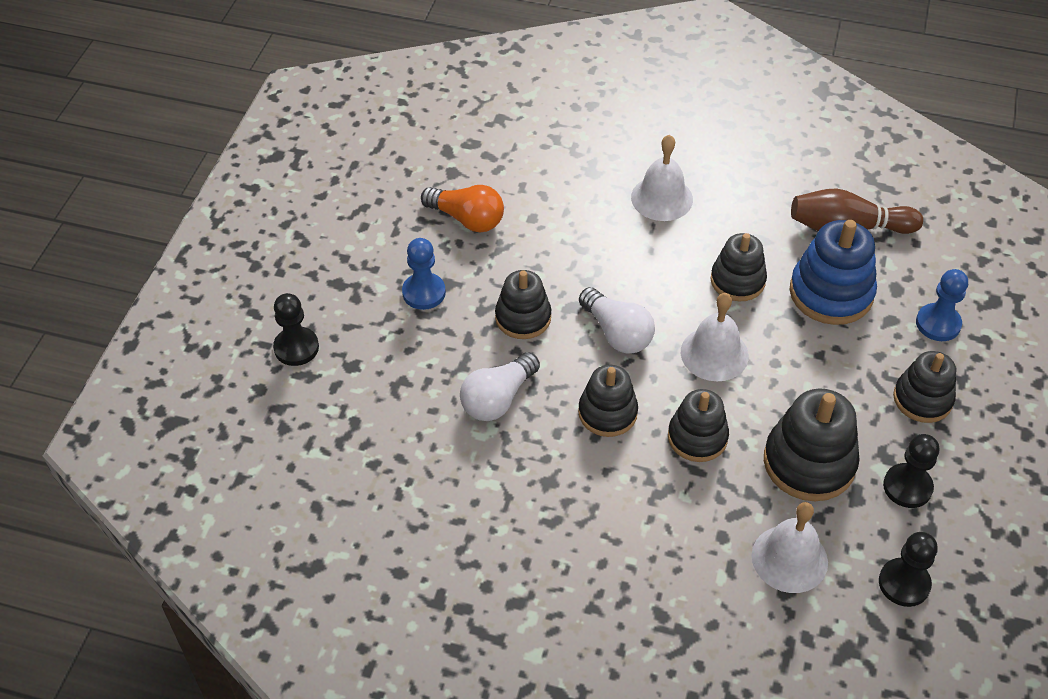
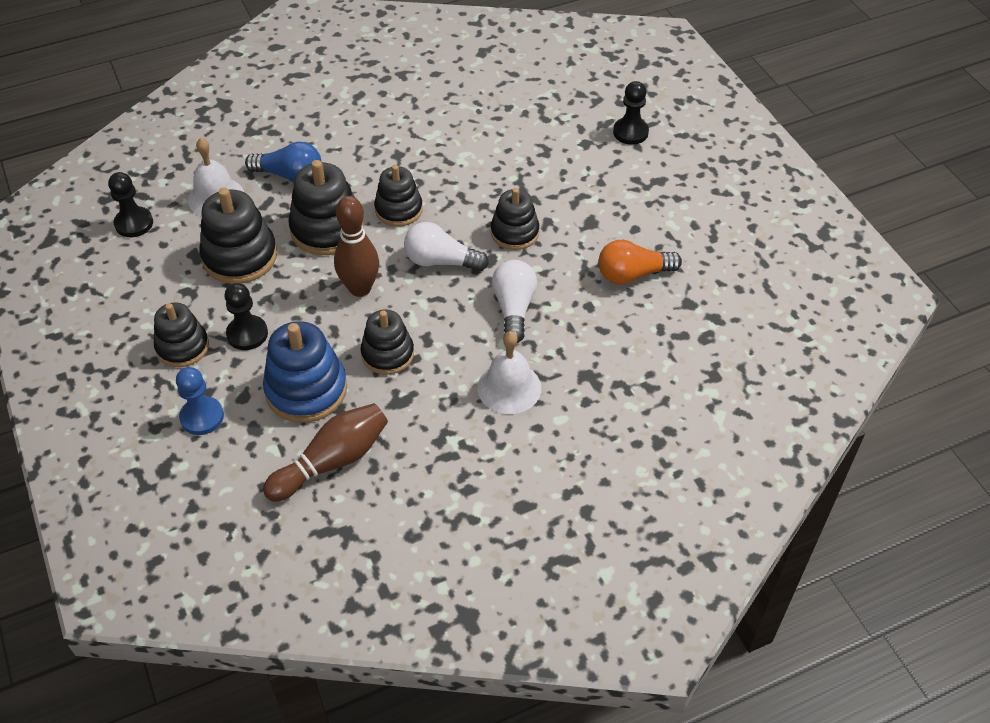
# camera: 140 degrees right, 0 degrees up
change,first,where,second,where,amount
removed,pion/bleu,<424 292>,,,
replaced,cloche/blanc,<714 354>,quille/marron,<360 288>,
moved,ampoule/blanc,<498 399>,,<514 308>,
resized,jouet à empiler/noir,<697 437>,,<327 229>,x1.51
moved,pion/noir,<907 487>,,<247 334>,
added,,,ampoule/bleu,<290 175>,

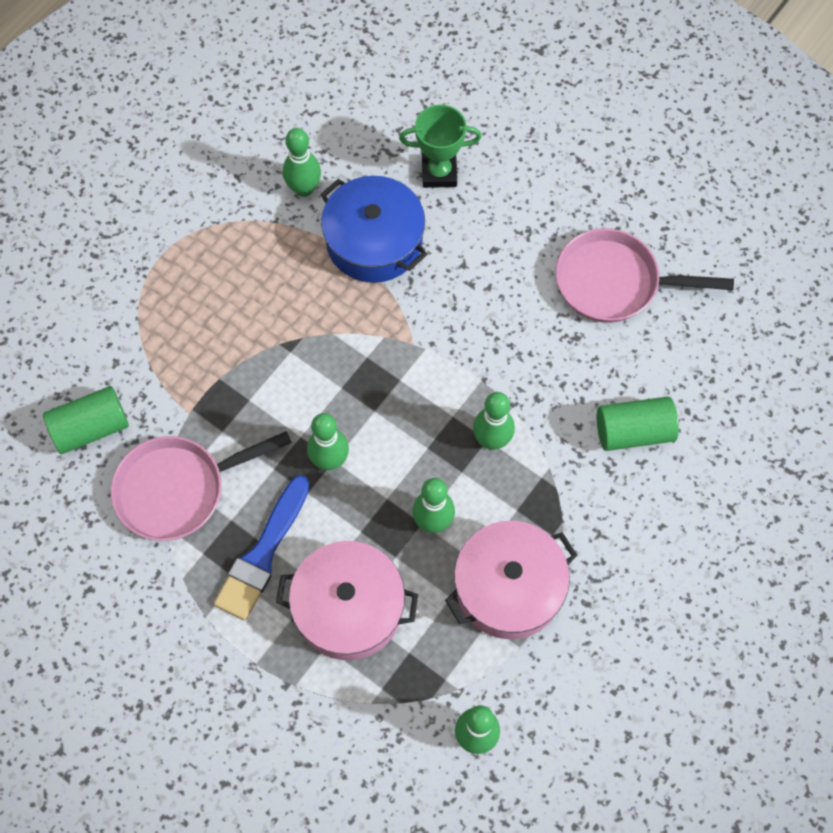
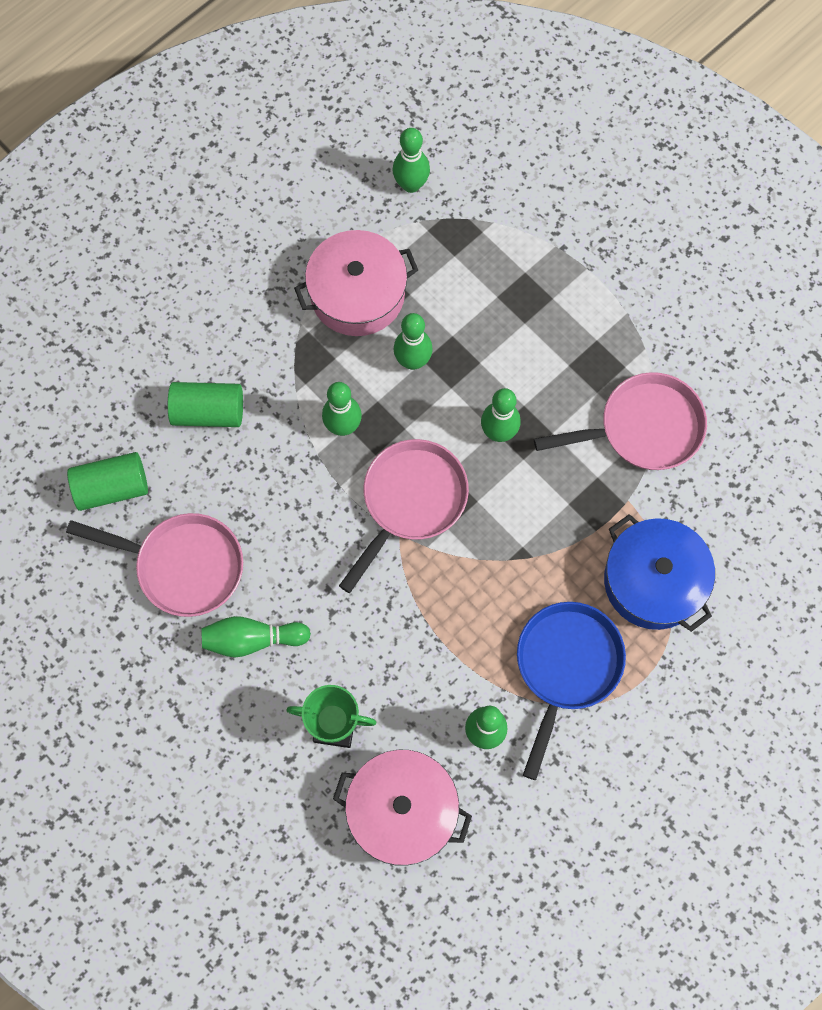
# camera: 170 degrees left, 5 degrees up
change,first,where,second,where,amount
moved,marmite/bleu,<374 241>,,<653 581>,
moved,cylindre/vert,<91 428>,,<112 488>,
removed,pinceau/bleu,<263 554>,,,
moved,marmite/rose,<349 608>,,<402 811>,
added,,,poêle/rose,<410 501>,
added,,,poêle/bleu,<566 666>,
added,,,quille/vert,<252 639>,

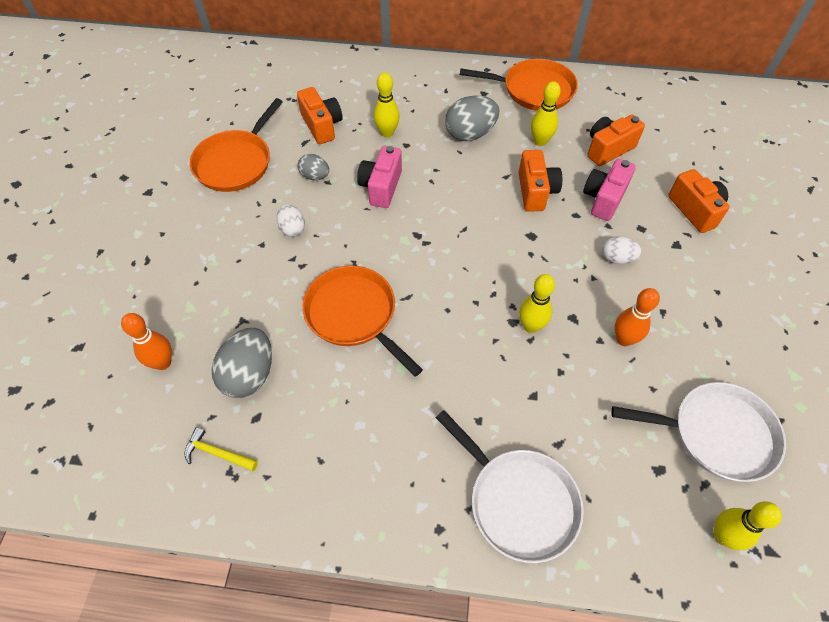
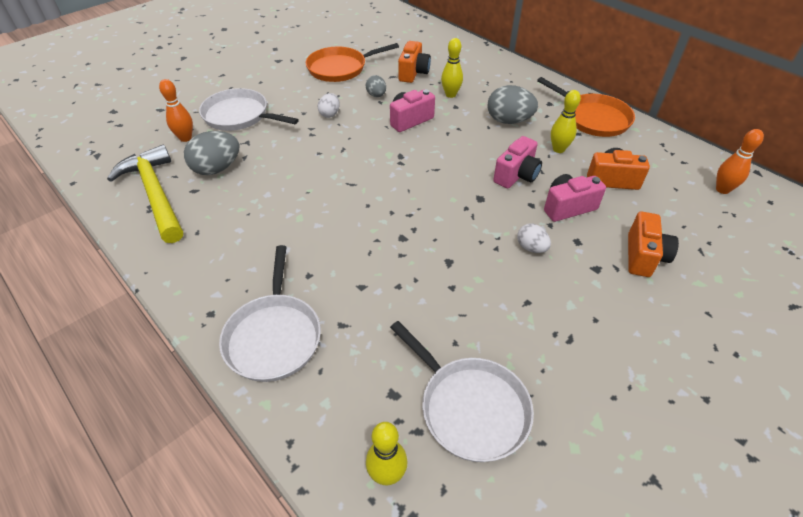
# camera: 40 degrees right, 10 degrees down
change,first,where,second,where,amount
recoloured,appareil photo/orange,<535 191>,appareil photo/rose,<516 175>,
removed,poêle/orange,<354 314>,,,
removed,quille/jaune,<531 326>,,,
moved,quille/orange,<623 339>,,<722 189>,
resized,marteau/jaune,<217 453>,,<155 194>,x2.41
added,,,poêle/blanc,<239 116>,

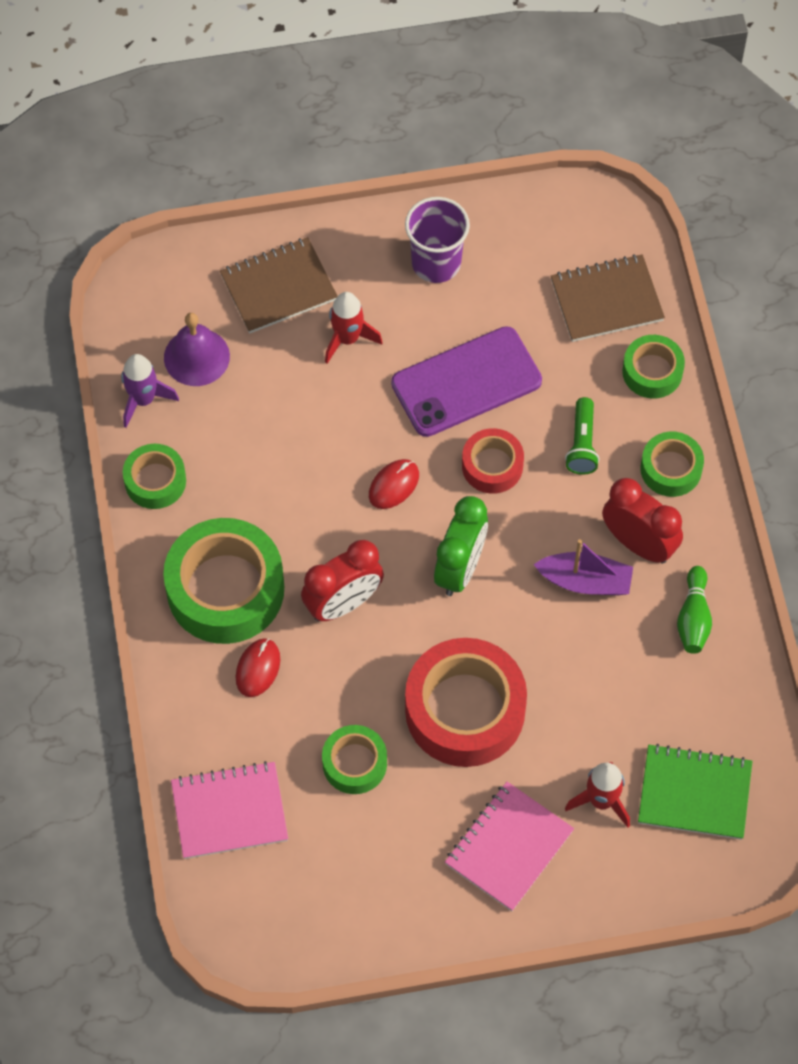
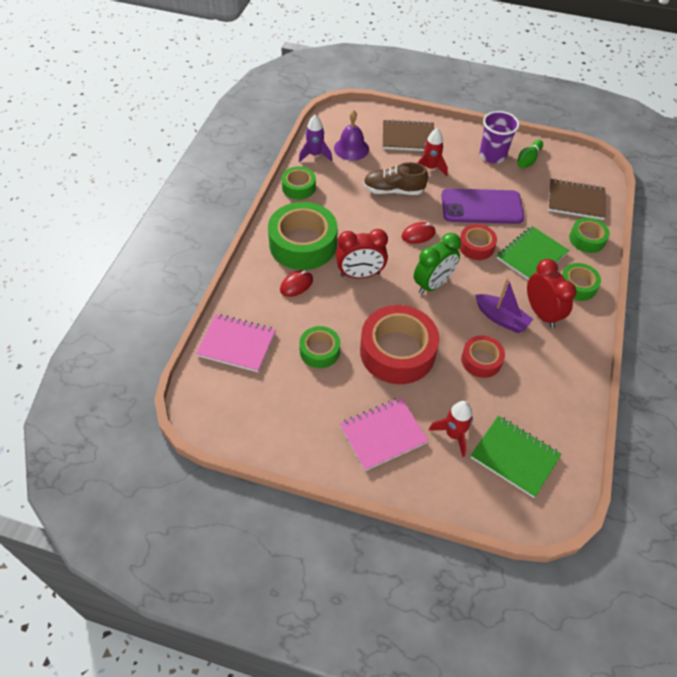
# camera: 25 degrees right, 10 degrees down
change,first,where,second,where,amount
replaced,lampe de poche/vert,<582 444>,carnet/vert,<531 256>,
moved,quille/vert,<693 618>,,<528 160>,
added,,,chaussure/marron,<393 190>,
added,,,ruban adhésif/rouge,<481 360>,

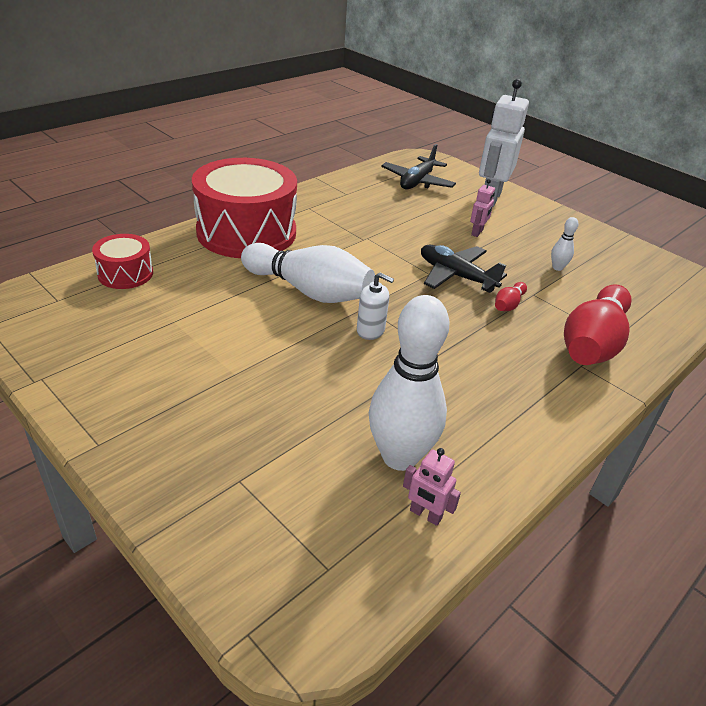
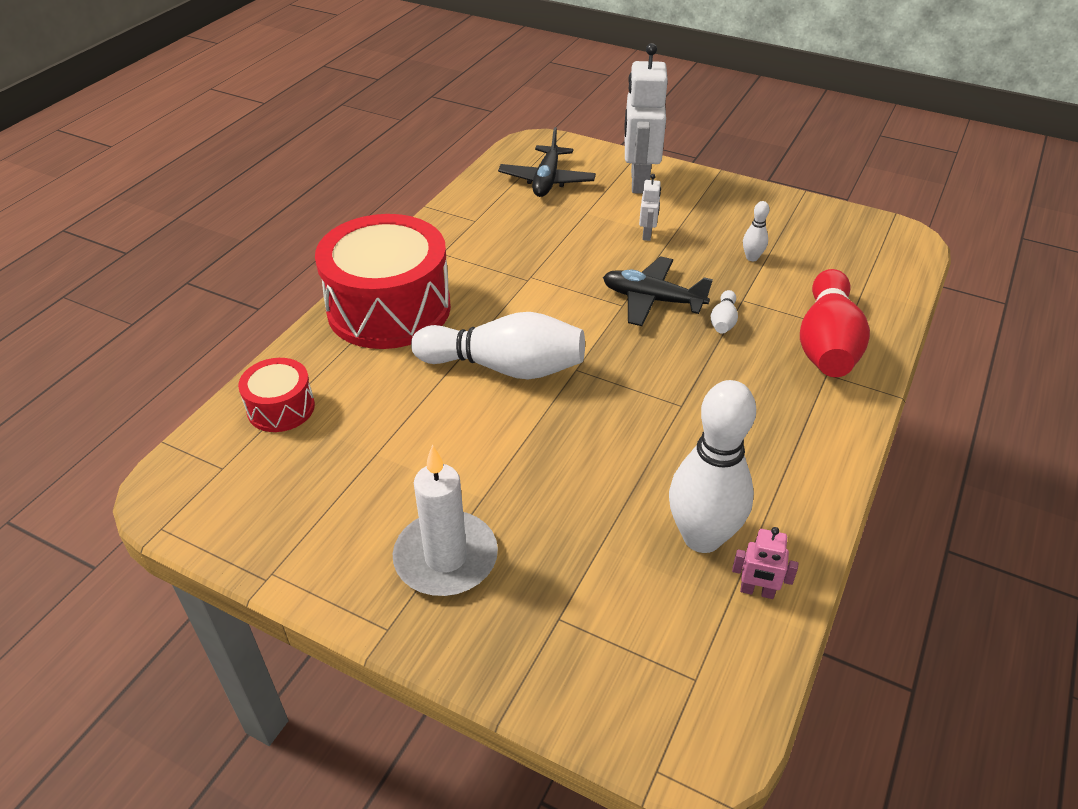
# camera: 15 degrees left, 5 degrees up
change,first,where,second,where,amount
recoloured,robot/rose,<477 232>,robot/blanc,<647 234>,
removed,distributeur de savon/blanc,<370 331>,,,
recoloured,quille/rouge,<508 305>,quille/blanc,<723 321>,
added,,,bougie/blanc,<446 557>,

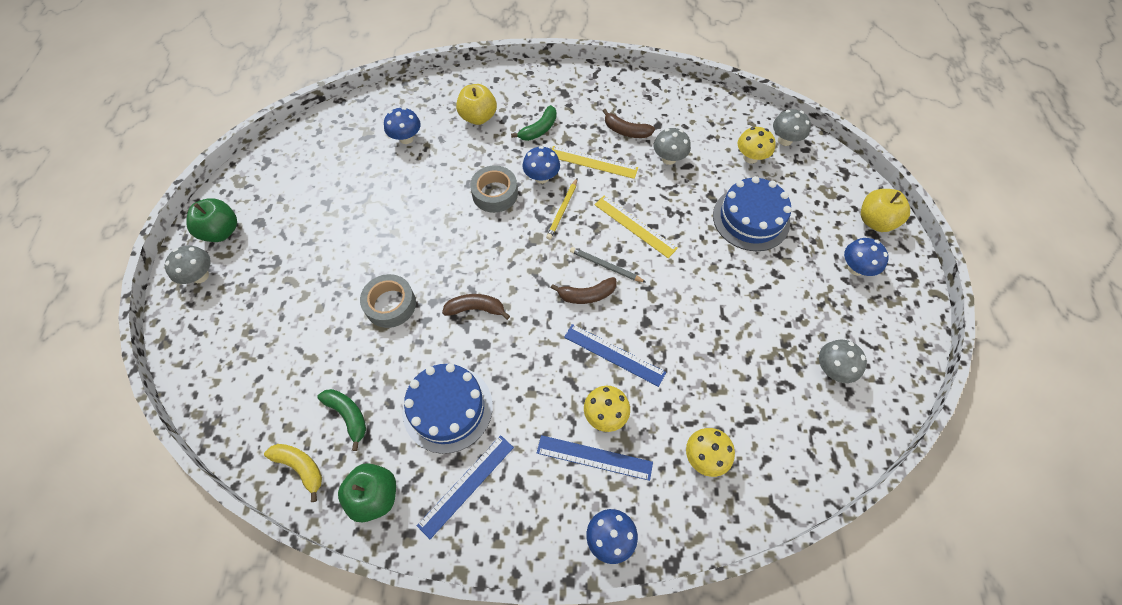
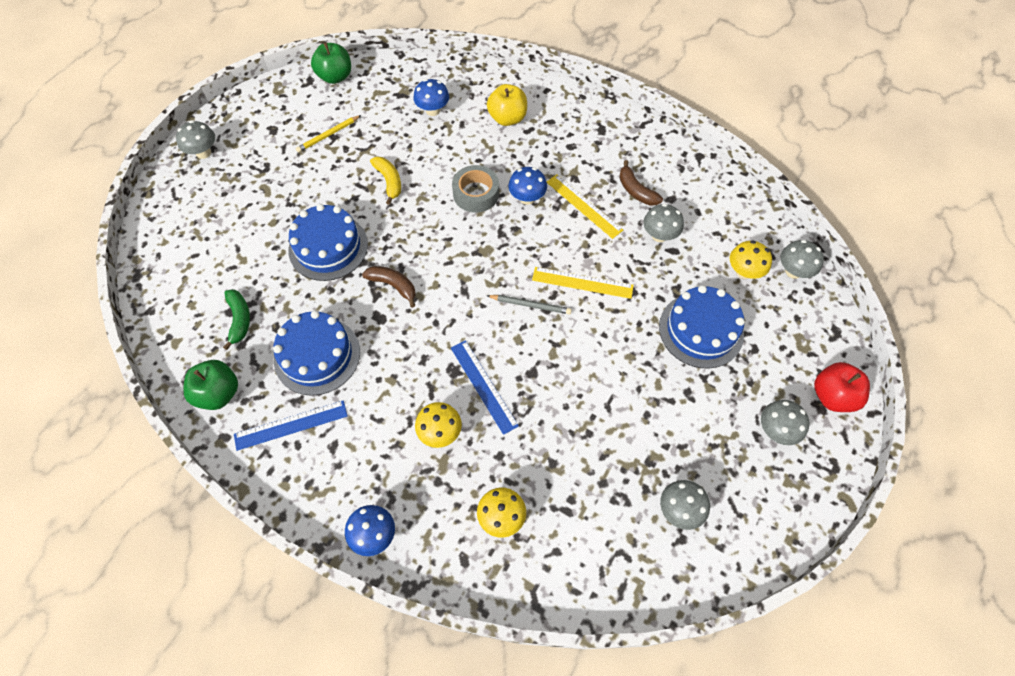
# camera: 30 degrees right, 0 degrees up
change,first,where,second,where,amount
removed,banane/vert,<539 129>,,,
moved,crayon/jaune,<562 210>,,<328 135>,
recoloured,pomme/jaune,<875 221>,pomme/rouge,<832 396>,
turned,règle/jaune,<635 226>,,<582 282>,60 degrees counterclockwise
moved,pomme/vert,<221 231>,,<335 77>,
recoloured,champignon/bleu,<856 268>,champignon/gris,<776 430>,
turned,crayon/gris,<606 266>,,<530 305>,135 degrees clockwise
replaced,ruban adhésif/gris,<390 304>,gâteau/bleu,<328 247>,
removed,banane/marron,<587 295>,,,
removed,règle/bleu,<594 458>,,,
moved,banane/jaune,<300 467>,,<389 181>,

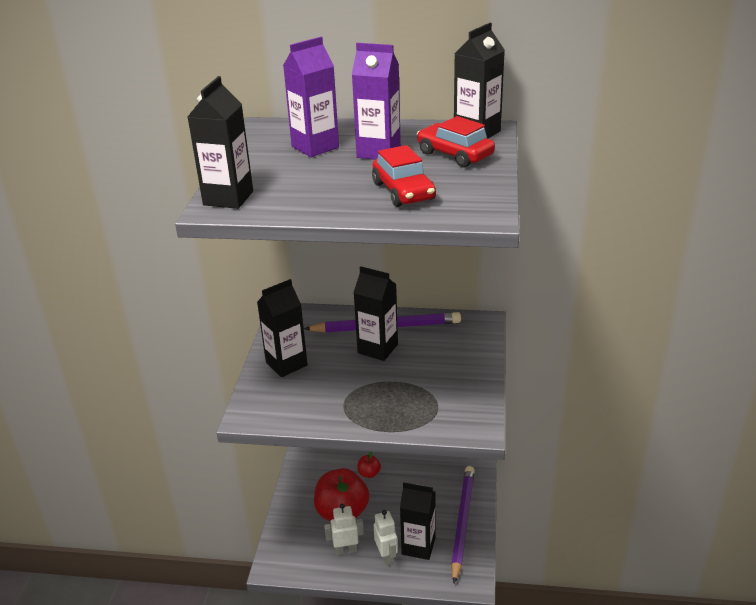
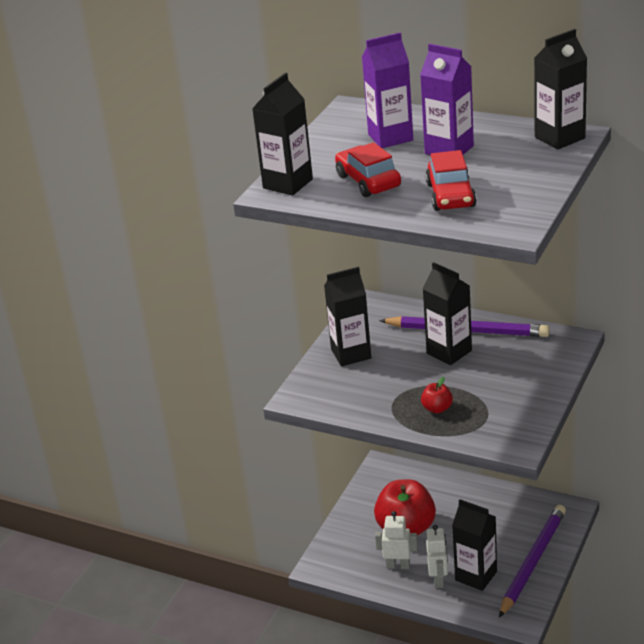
# camera: 20 degrees right, 0 degrees up
change,first,where,second,where,amount
moved,voiture/rouge,<455 154>,,<368 181>,
moved,pomme/rouge,<369 473>,,<437 408>,

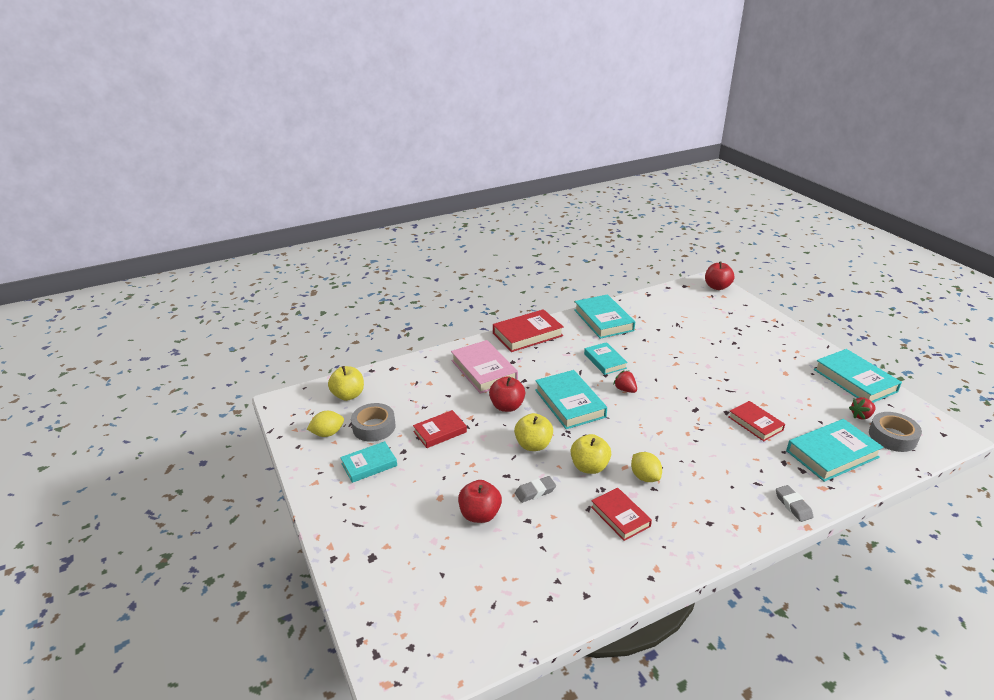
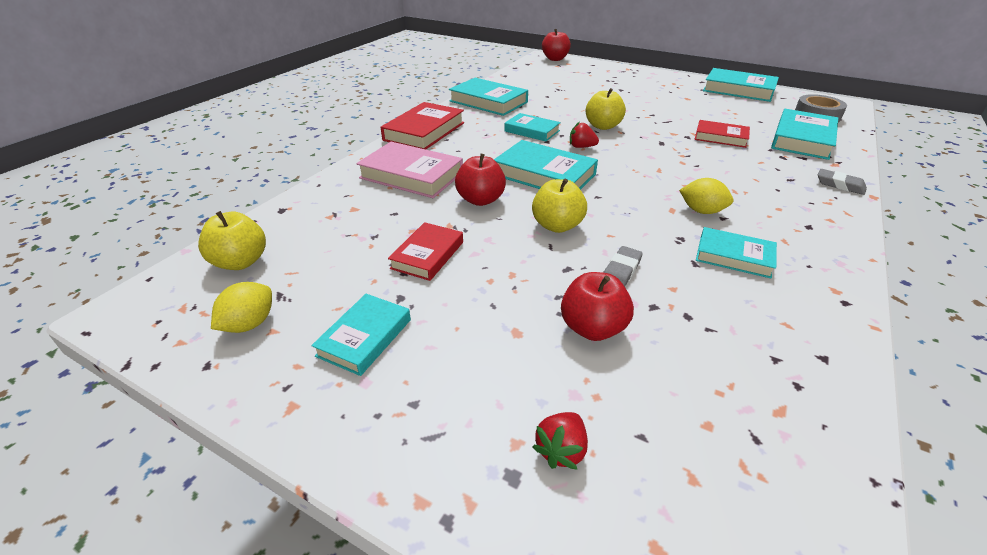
# camera: 35 degrees left, 5 degrees up
change,first,where,second,where,amount
moved,fraise/rouge,<861 416>,,<561 450>,
removed,ruban adhésif/gris,<374 427>,,,
moved,pomme/jaune,<589 467>,,<603 126>,
recoloured,livre/rouge,<620 516>,livre/turquoise,<734 257>,

